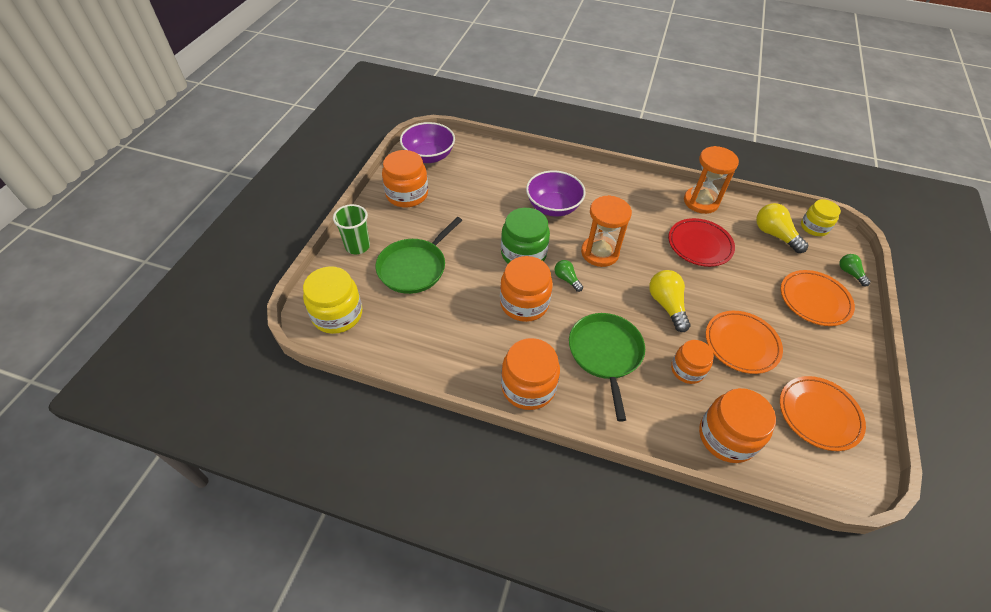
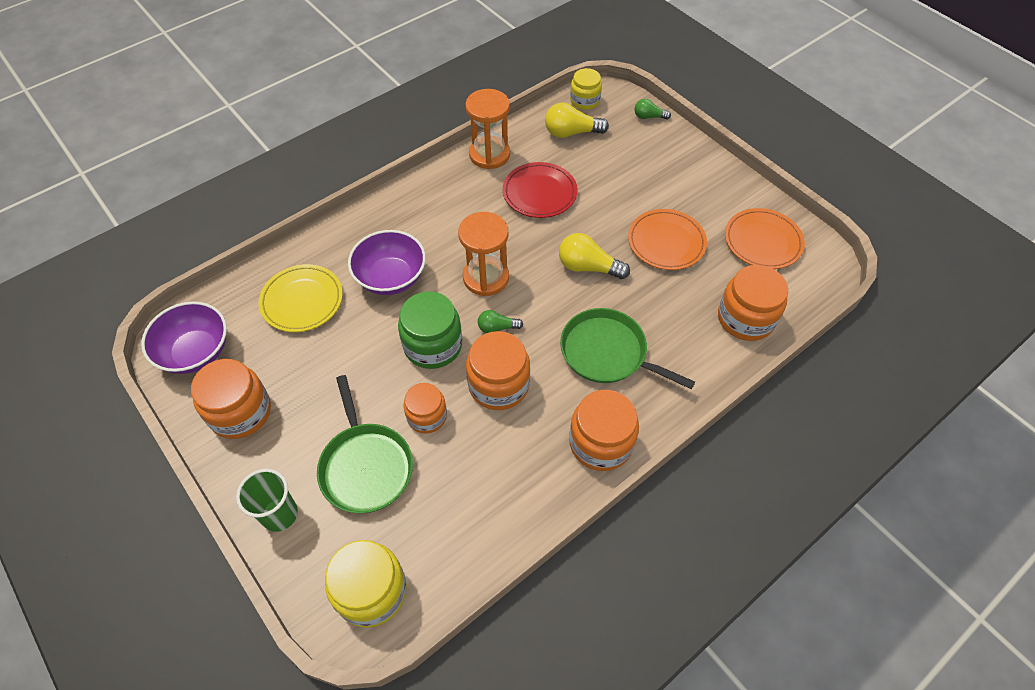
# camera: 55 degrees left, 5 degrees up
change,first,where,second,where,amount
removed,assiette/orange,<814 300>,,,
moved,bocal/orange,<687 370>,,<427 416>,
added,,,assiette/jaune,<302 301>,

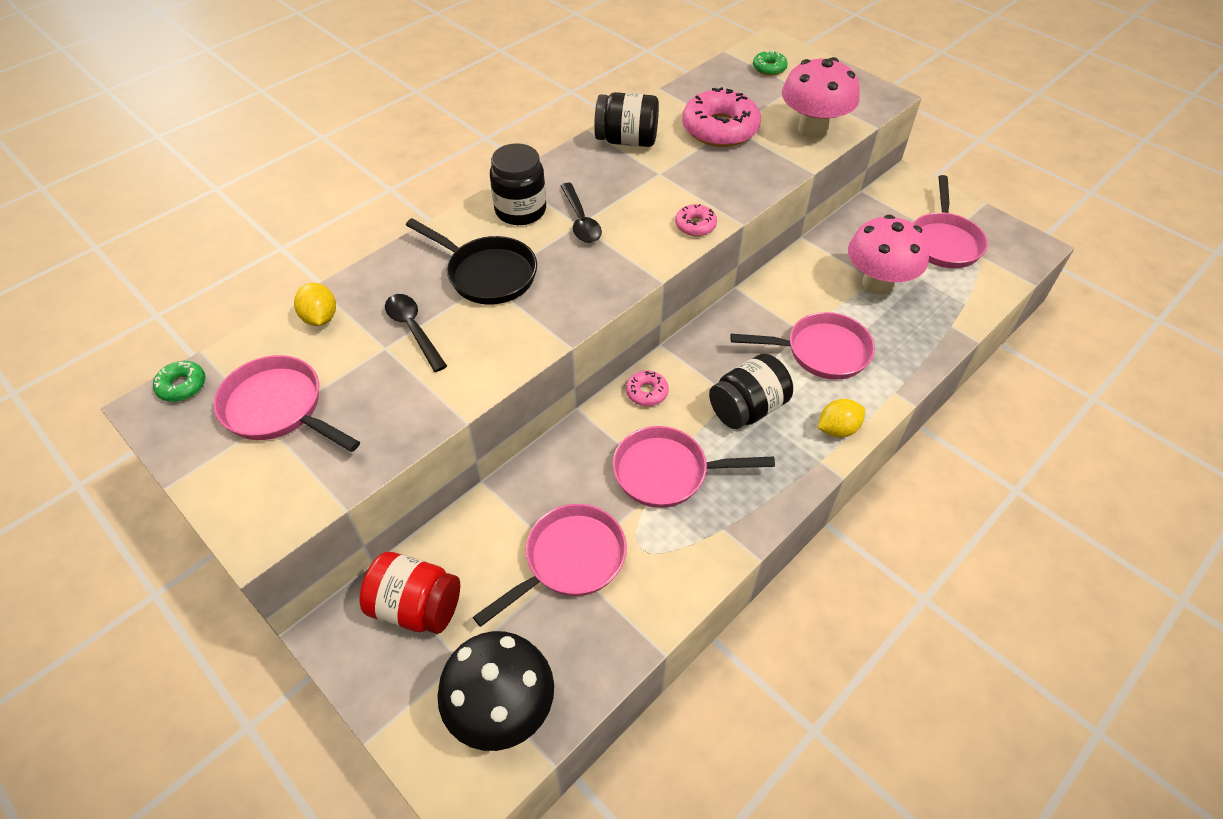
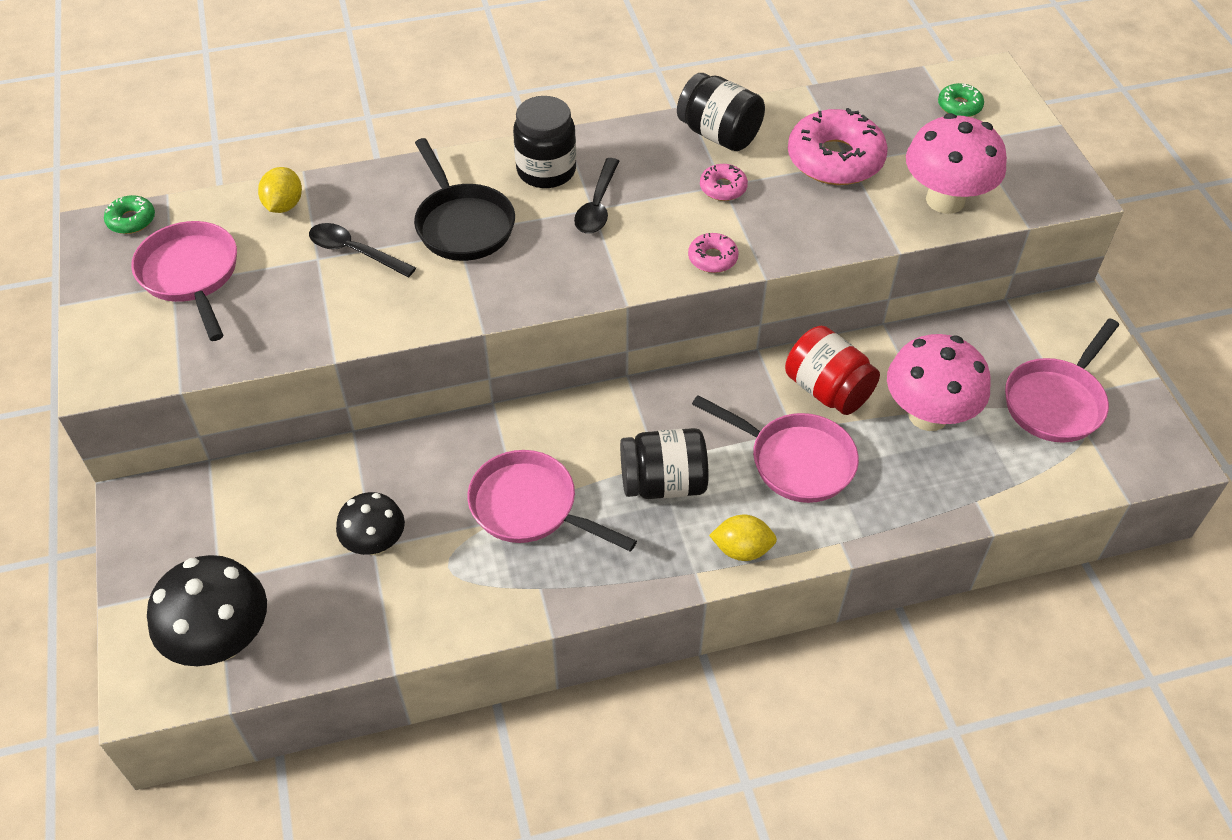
# camera: 30 degrees right, 0 degrees up
change,first,where,second,where,amount
turned,cuillère/noir,<413 330>,,<355 252>,60 degrees counterclockwise
moved,beignet/rose,<646 392>,,<723 188>,
replaced,poêle/rose,<570 560>,champignon/noir,<375 543>,
moved,bocal/rouge,<416 607>,,<827 390>,

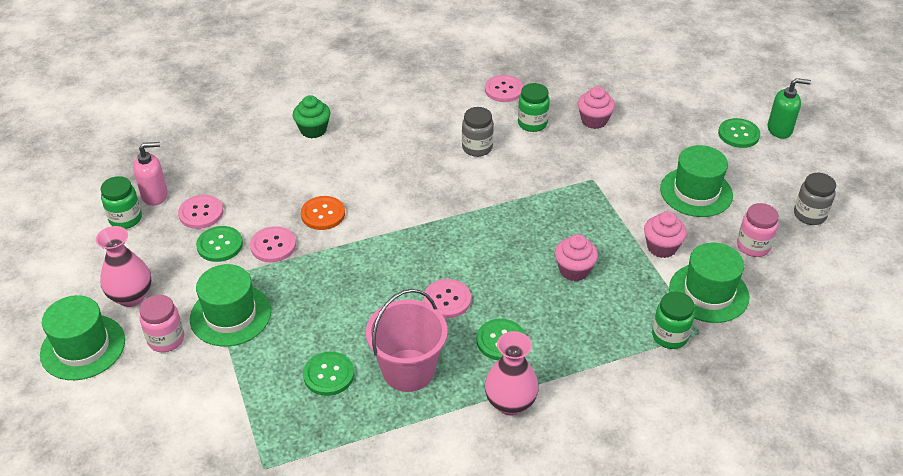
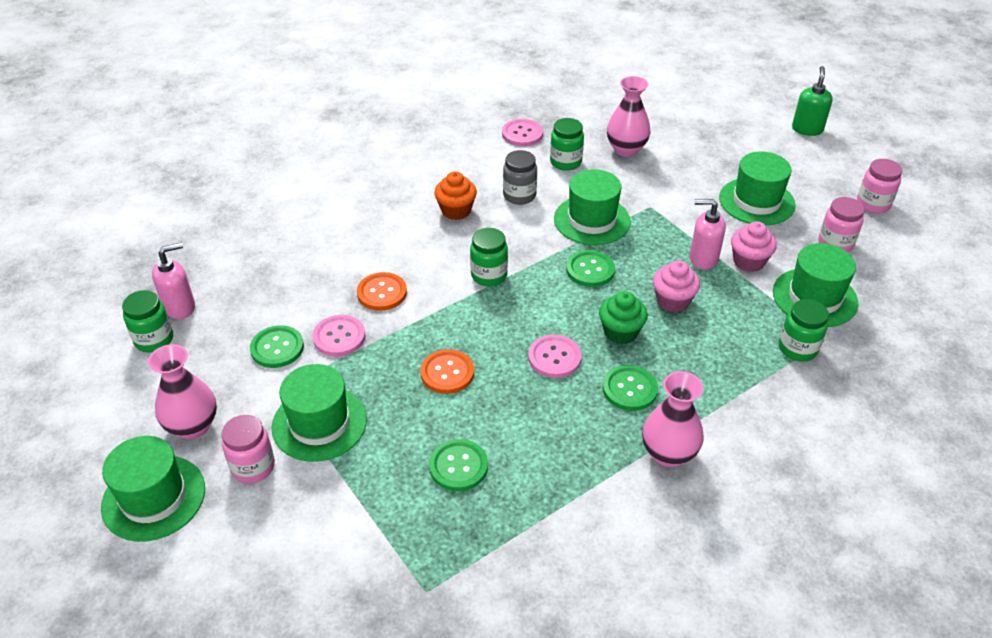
# camera: 15 degrees left, 0 degrees up
change,first,where,second,where,amount
turned,distributeur de savon/vert,<780 129>,,<807 129>,60 degrees counterclockwise
replaced,muffin/rose,<594 120>,vase/rose,<626 149>,
moved,muffin/vert,<313 130>,,<620 332>,
moved,bouton/vert,<738 134>,,<590 270>,
recoloured,bocal/gris,<809 215>,bocal/rose,<873 204>,
removed,bouton/rose,<201 213>,,,
removed,seau/rose,<408 370>,,,
added,,,chapeau/vert,<592 220>,
added,,,muffin/orange,<456 210>,
added,,,distributeur de savon/rose,<703 258>,
added,,,bocal/vert,<489 275>,
added,,,bouton/orange,<447 373>,

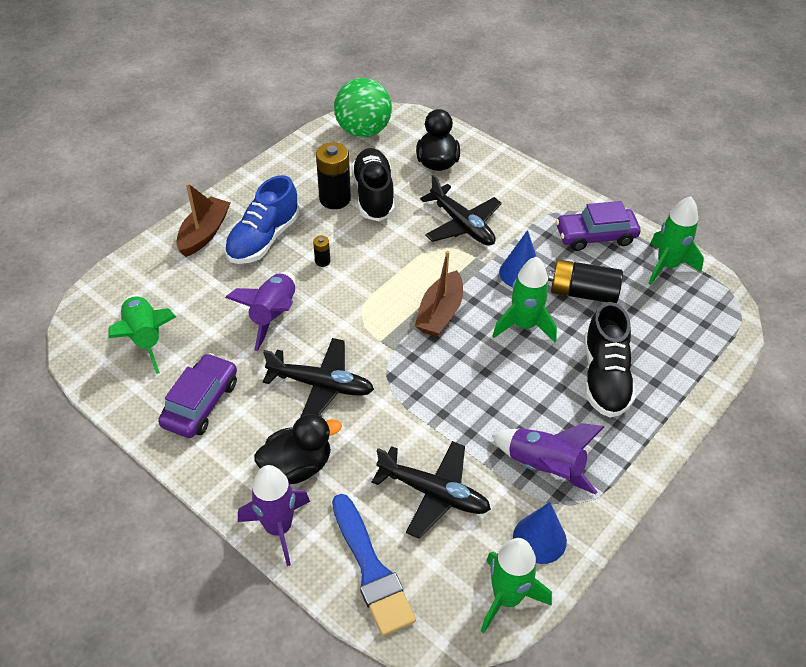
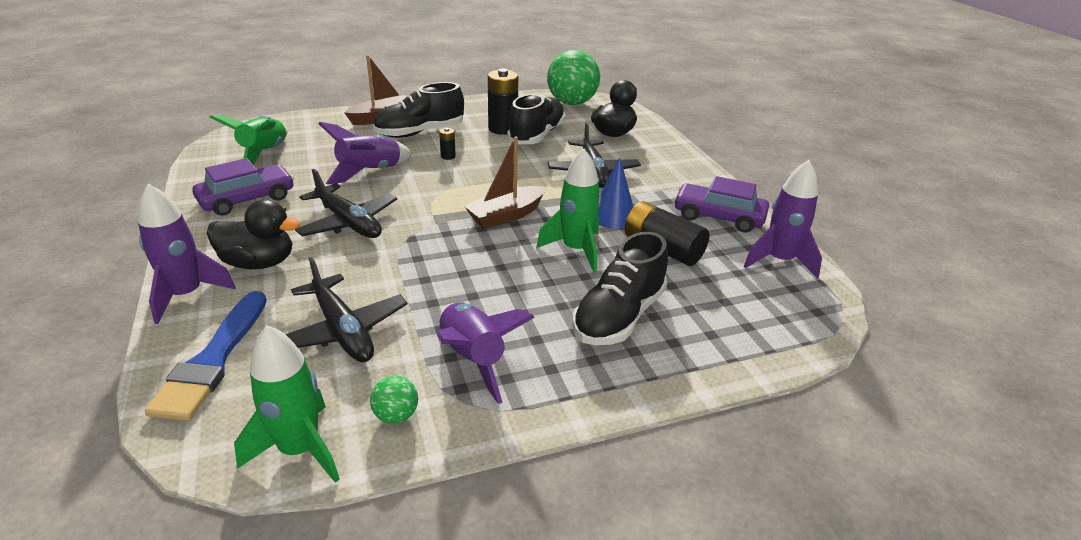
# camera: 30 degrees right, 15 degrees down
change,first,where,second,where,amount
recoloured,chaussure/bleu,<263 239>,chaussure/noir,<420 132>,
recoloured,fusée/vert,<667 266>,fusée/violet,<779 261>,
replaced,cône/bleu,<539 539>,balle/vert,<396 415>,

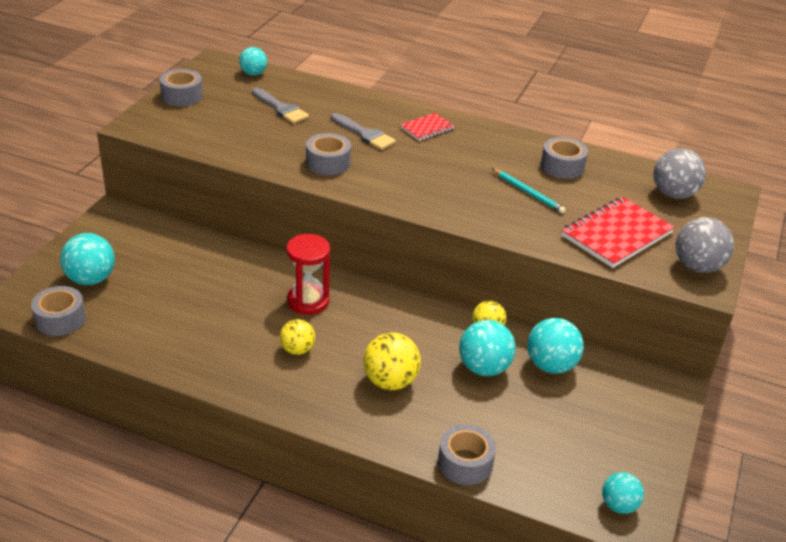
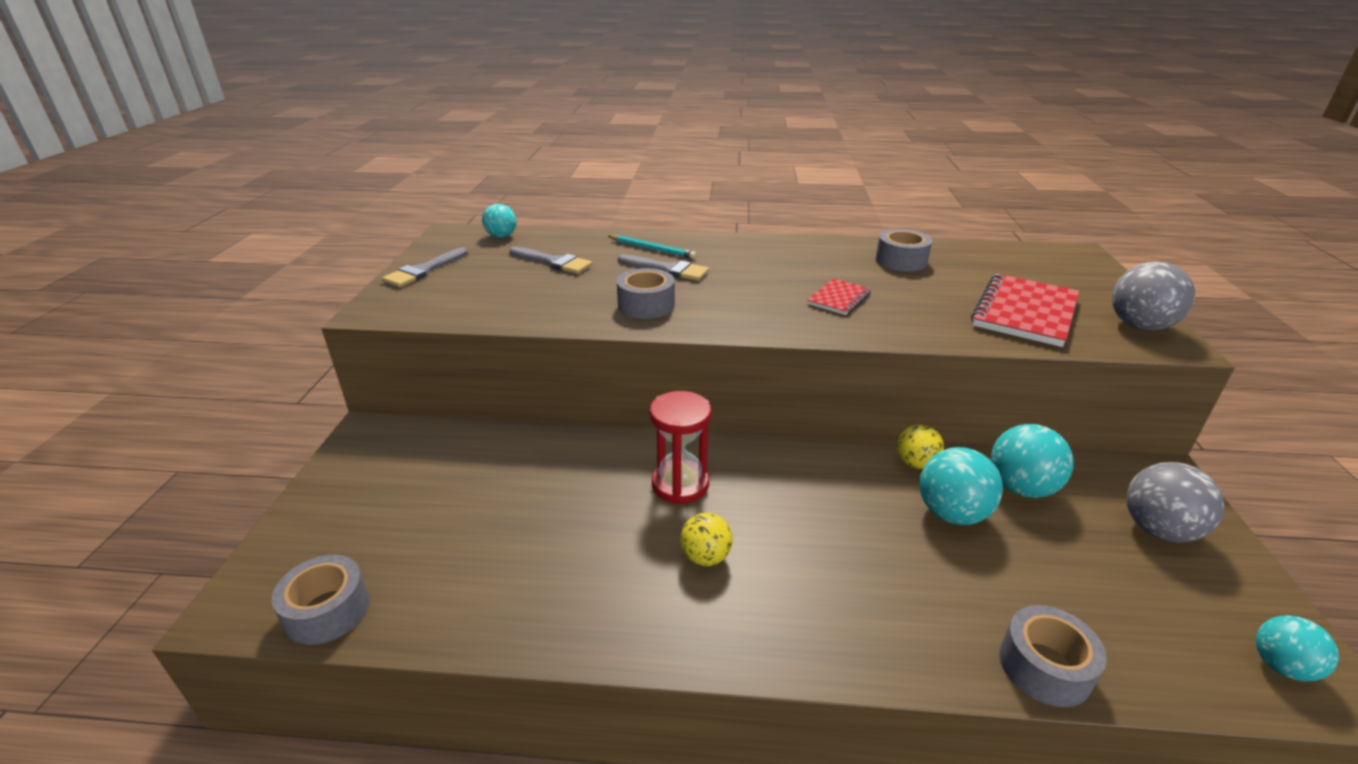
# camera: 15 degrees left, 5 degrees down
change,first,where,second,where,amount
replaced,ruban adhésif/gris,<182 96>,pinceau/gris,<424 270>,
moved,carnet/rouge,<427 128>,,<839 299>,
moved,balle/gris,<673 194>,,<1158 530>,
moved,crayon/turquoise,<528 193>,,<652 249>,
removed,balle/turquoise,<91 279>,,,
removed,balle/jaune,<390 381>,,,

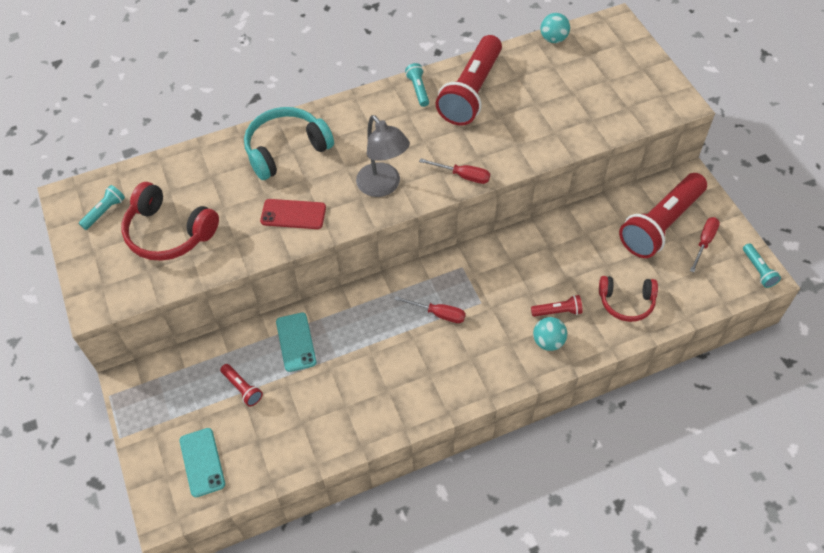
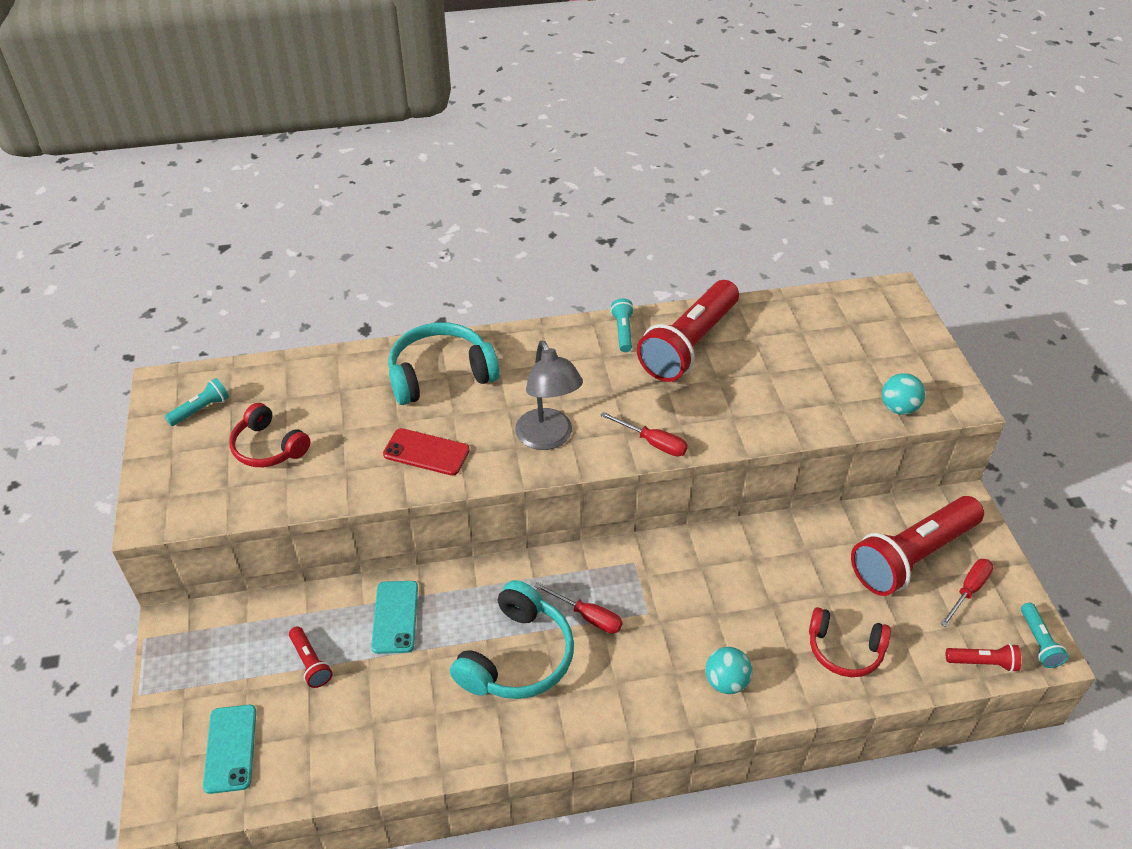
# camera: 10 degrees right, 10 degrees down
change,first,where,second,where,amount
moved,balle/turquoise,<553 39>,,<898 408>,
resized,casque audio/rouge,<169 233>,,<268 447>,x0.66
moved,lampe de poche/rouge,<558 311>,,<983 663>,
added,,,casque audio/turquoise,<517 657>,

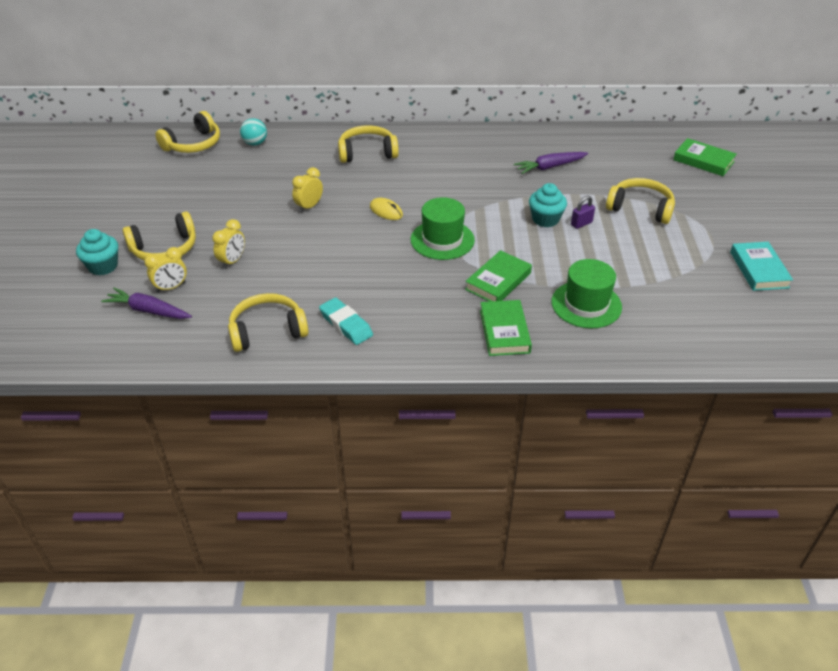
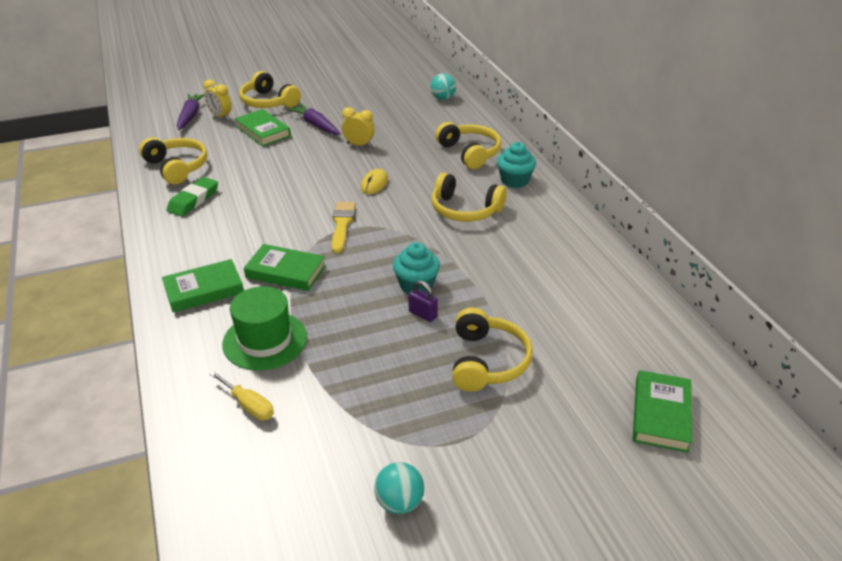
# camera: 70 degrees right, 5 degrees down
change,first,where,second,where,amount
moved,casque audio/jaune,<193 144>,,<465 210>,
moved,carotte/violet,<549 167>,,<315 125>,
replaced,chapeau/vert,<442 240>,pinceau/jaune,<342 224>,
replaced,réveil/jaune,<232 261>,livre/vert,<263 131>,
moved,muffin/turquoise,<103 266>,,<514 181>,
replaced,livre/turquoise,<758 270>,balle/turquoise,<399 503>,
recoloured,gomme/turquoise,<346 324>,gomme/vert,<193 200>,
added,,,tournevis/jaune,<249 405>,

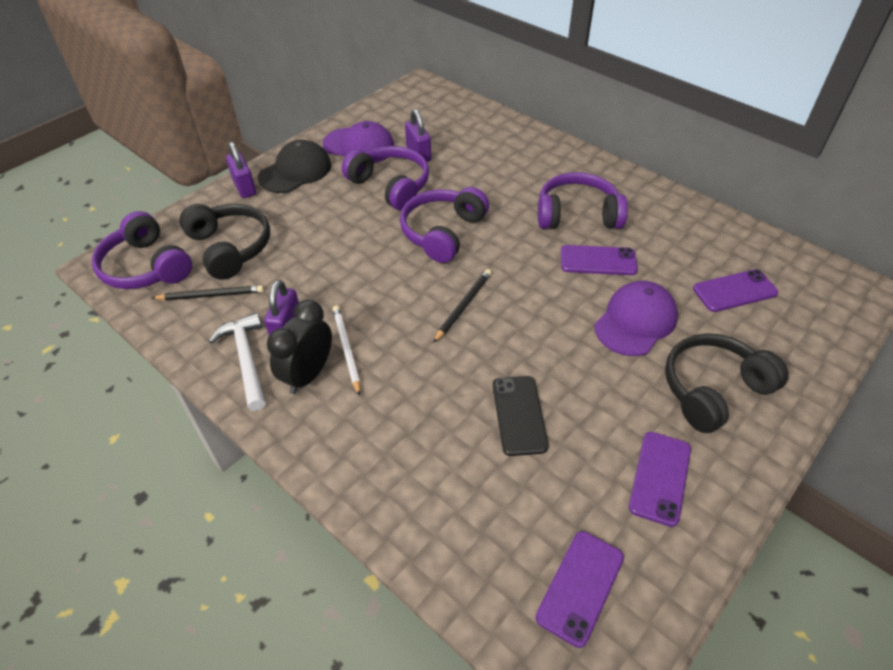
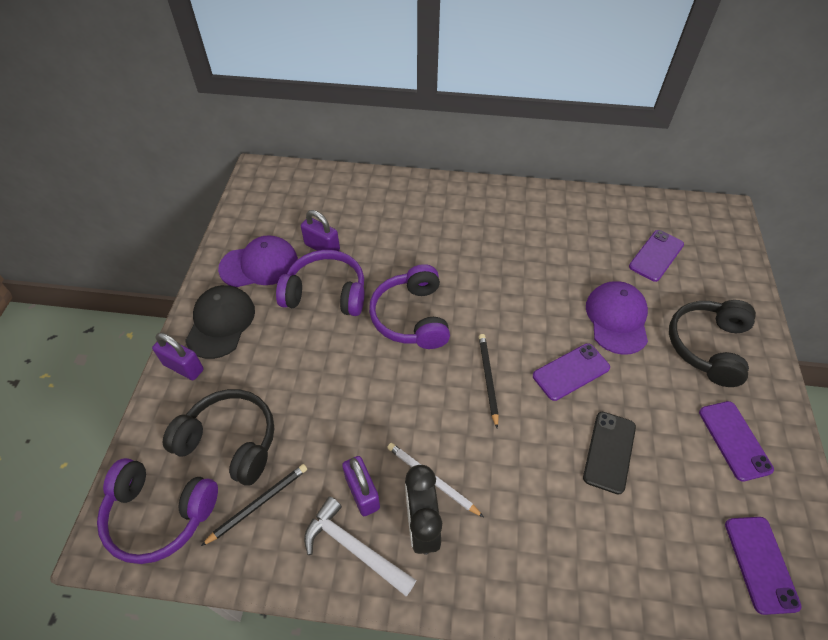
# camera: 35 degrees left, 5 degrees up
change,first,where,second,where,amount
removed,casque audio/violet,<577 215>,,,
moved,téléphone/violet,<598 260>,,<571 372>,
turned,téléphone/noir,<519 415>,,<609 452>,60 degrees clockwise

